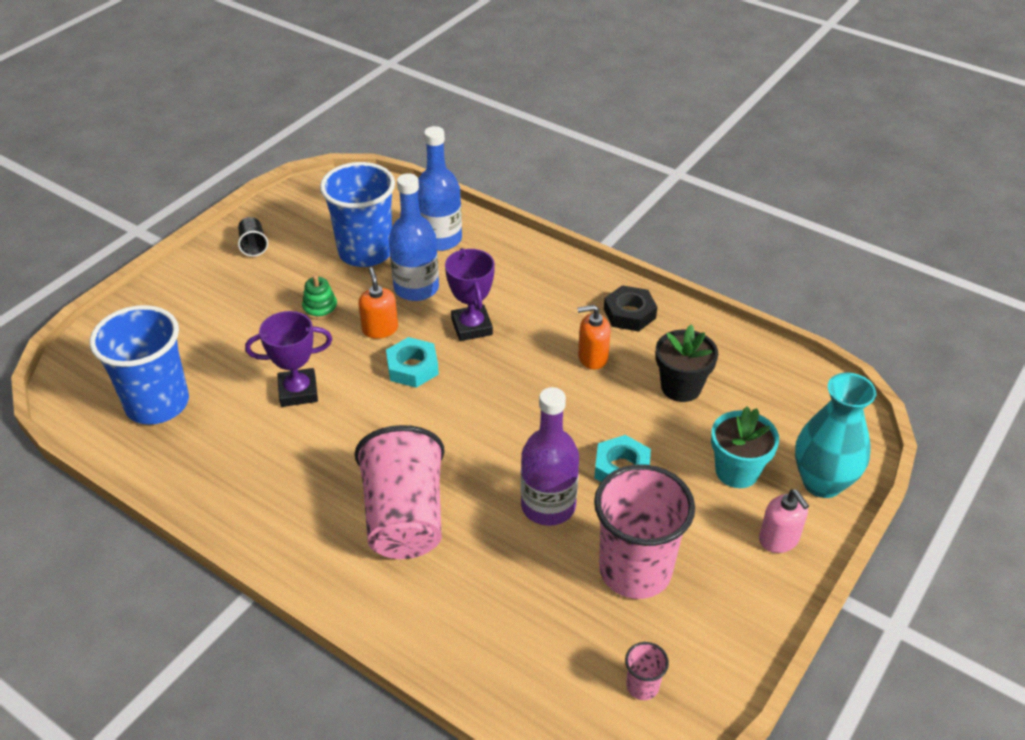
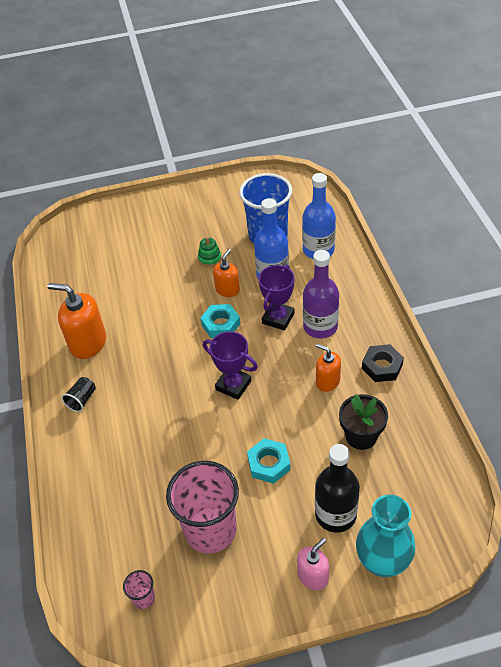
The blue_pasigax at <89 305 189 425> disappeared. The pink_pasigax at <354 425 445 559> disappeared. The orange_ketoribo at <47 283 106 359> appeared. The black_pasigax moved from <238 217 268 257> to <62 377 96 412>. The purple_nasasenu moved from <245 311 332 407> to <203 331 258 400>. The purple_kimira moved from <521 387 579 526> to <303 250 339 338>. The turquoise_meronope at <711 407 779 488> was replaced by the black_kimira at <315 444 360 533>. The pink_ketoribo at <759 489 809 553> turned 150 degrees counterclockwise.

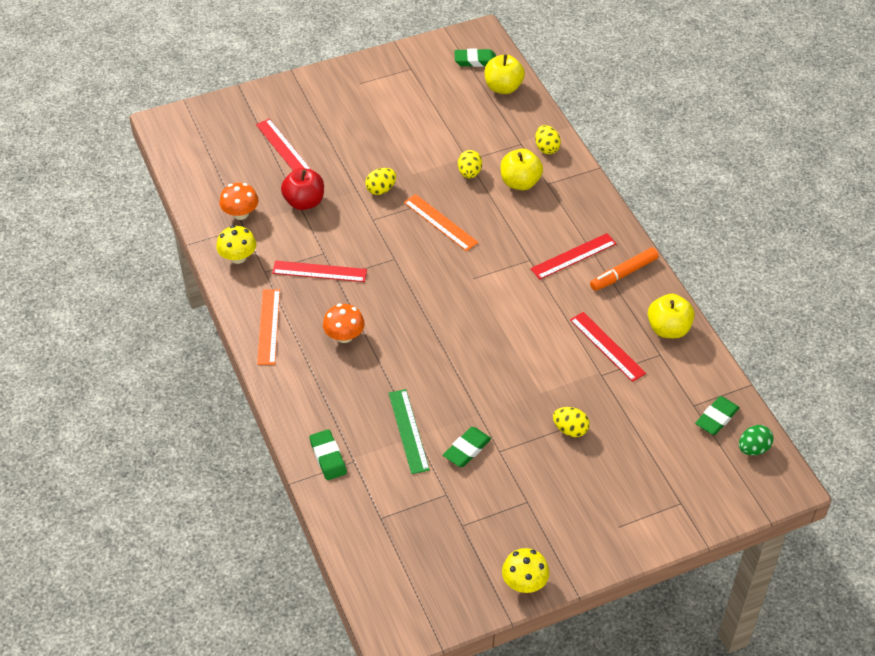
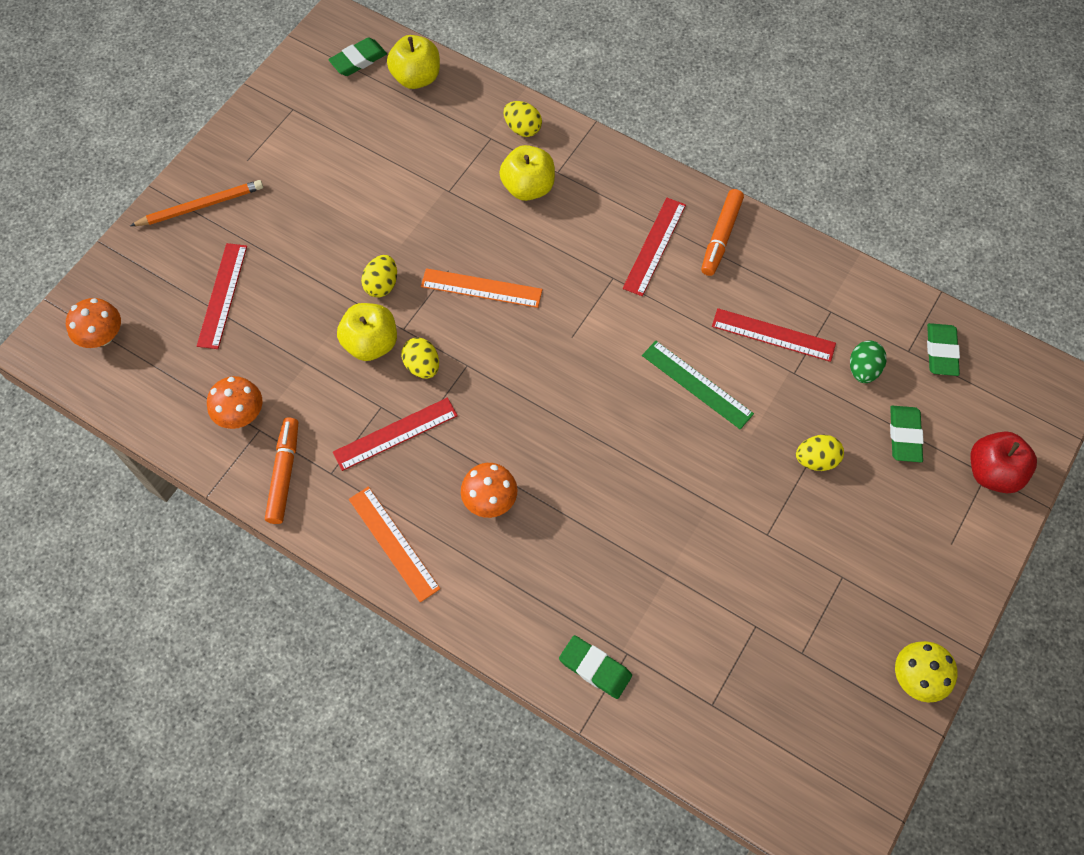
The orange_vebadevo at <66 298 121 348> appeared. The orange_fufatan at <130 180 263 226> appeared. The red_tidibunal moved from <281 168 324 210> to <970 431 1037 493>. The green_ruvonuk moved from <389 389 430 474> to <642 341 754 429>. The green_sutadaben moved from <443 427 491 467> to <890 406 924 462>. The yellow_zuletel moved from <458 150 482 178> to <401 338 439 379>. The yellow_tidibunal moved from <648 294 695 338> to <337 303 397 361>. The green_zuletel moved from <739 425 773 455> to <850 341 886 383>. The yellow_vebadevo at <216 225 256 264> was replaced by the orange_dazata at <265 417 298 524>. The red_ruvonuk at <256 119 311 171> turned 75 degrees clockwise.

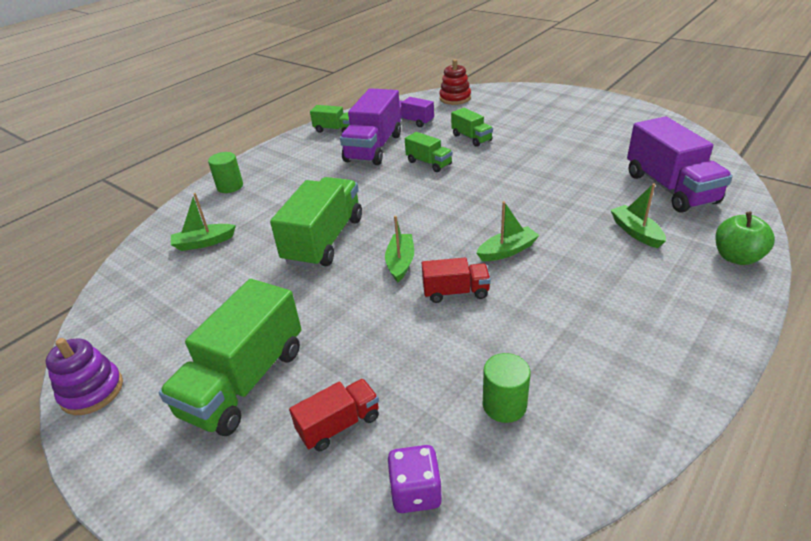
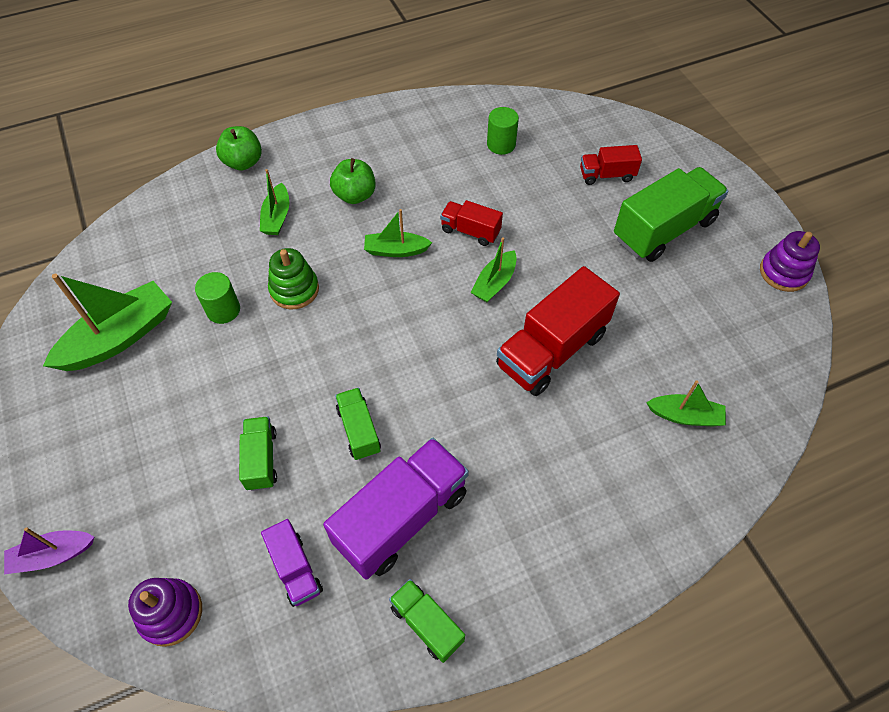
The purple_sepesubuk at <388 445 442 513> disappeared. The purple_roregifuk at <627 117 733 213> disappeared. The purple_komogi at <4 527 94 574> appeared. The green_komogi at <43 274 172 371> appeared. The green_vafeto at <268 248 319 309> appeared. The green_tidibunal at <330 158 376 204> appeared. The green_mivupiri moved from <208 152 243 193> to <195 272 240 324>. The green_roregifuk at <270 177 362 268> became the red_roregifuk at <496 266 620 396>. The red_vafeto at <439 59 471 105> became the purple_vafeto at <128 578 202 647>.

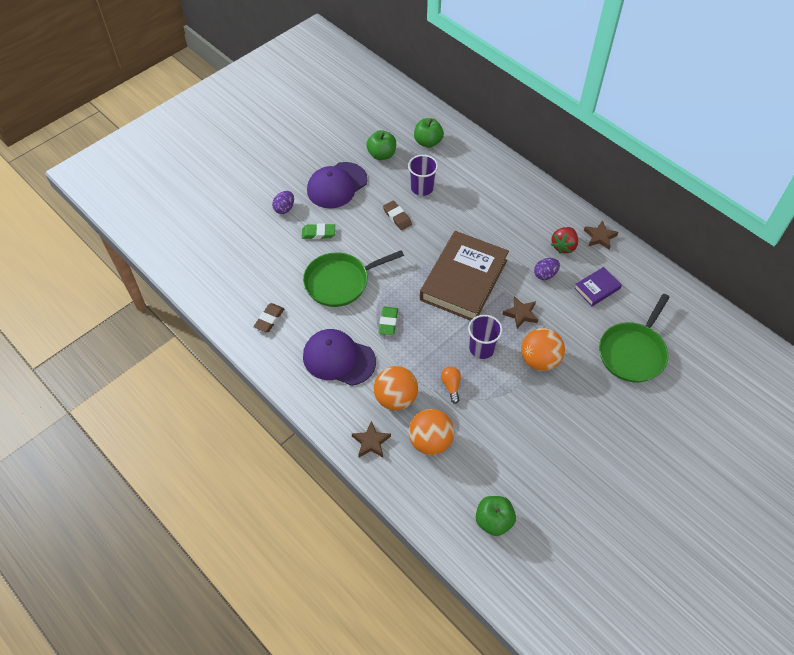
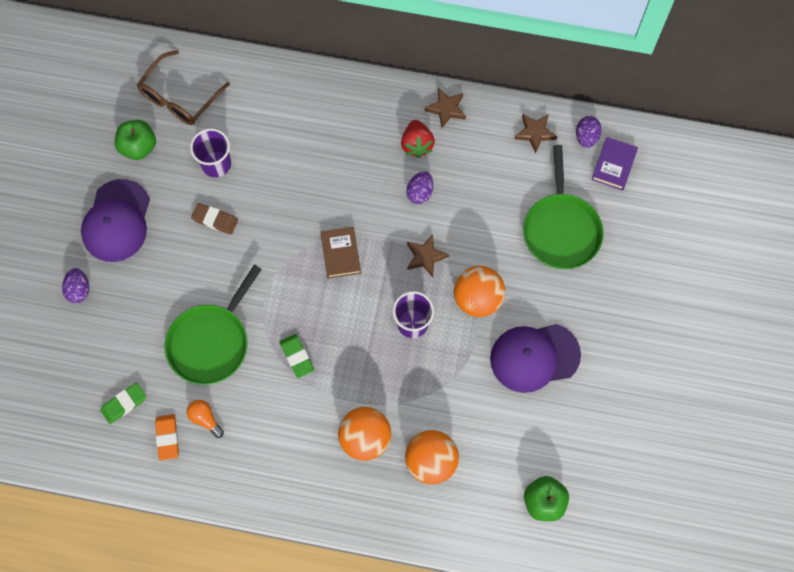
The purple_zuletel at <576 116 602 148> appeared. The green_sutadaben moved from <302 223 335 239> to <100 382 146 424>. The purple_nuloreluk moved from <303 329 376 386> to <490 324 581 393>. The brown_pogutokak moved from <352 421 391 457> to <514 114 557 153>. The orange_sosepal moved from <441 366 461 404> to <187 400 224 438>. The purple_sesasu moved from <574 267 622 306> to <592 137 638 191>. The green_tidibunal at <414 118 444 148> was replaced by the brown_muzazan at <137 50 230 125>. The brown_sutadaben at <253 303 284 332> became the orange_sutadaben at <155 414 179 461>. The brown_sesasu at <420 231 509 321> changed to 0.45 times the size.

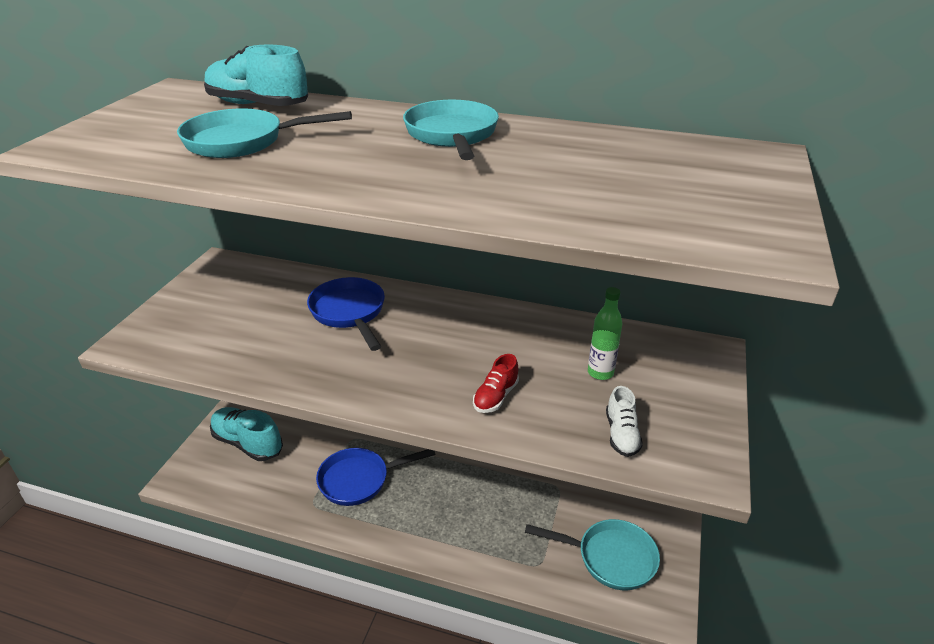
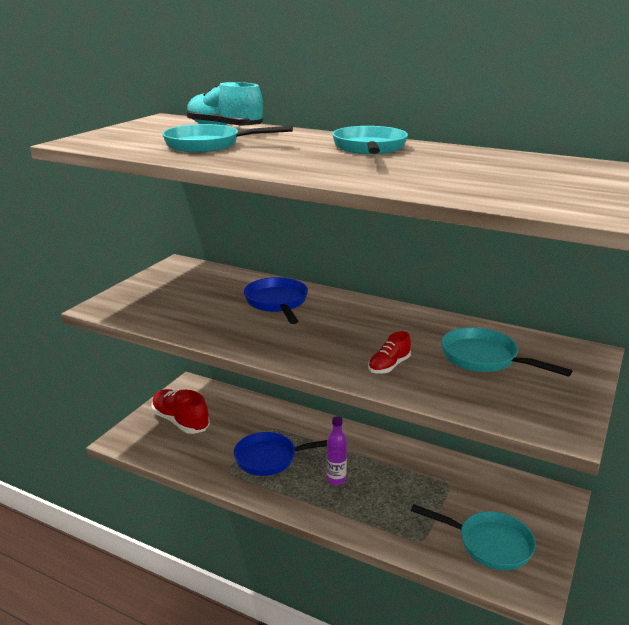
The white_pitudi at <606 386 643 457> disappeared. The purple_kimira at <327 416 347 485> appeared. The green_kimira at <588 287 623 380> was replaced by the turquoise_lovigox at <441 327 572 376>. The turquoise_pitudi at <210 407 283 461> became the red_pitudi at <152 389 210 434>.

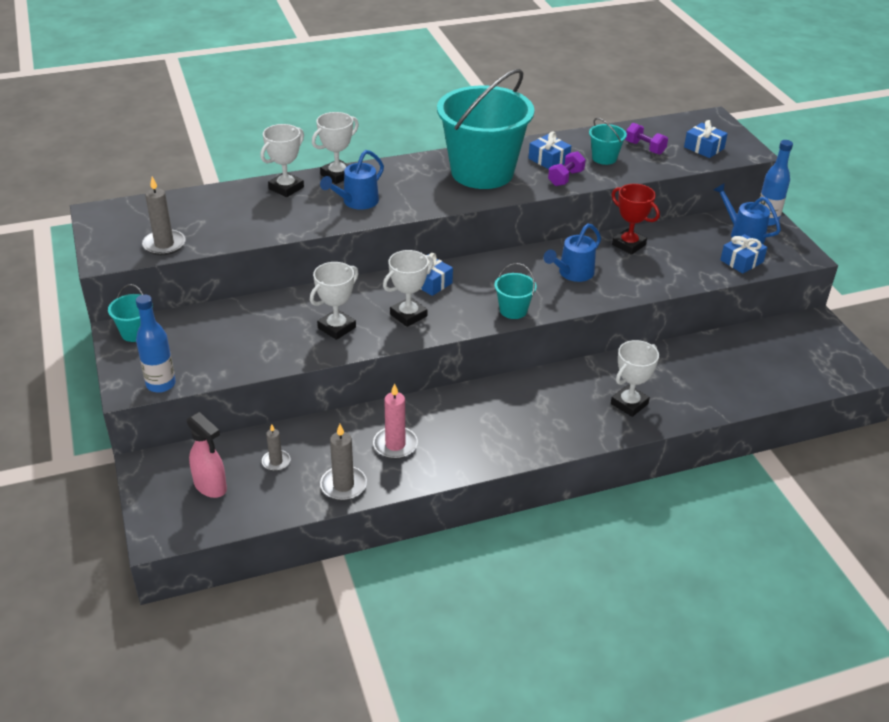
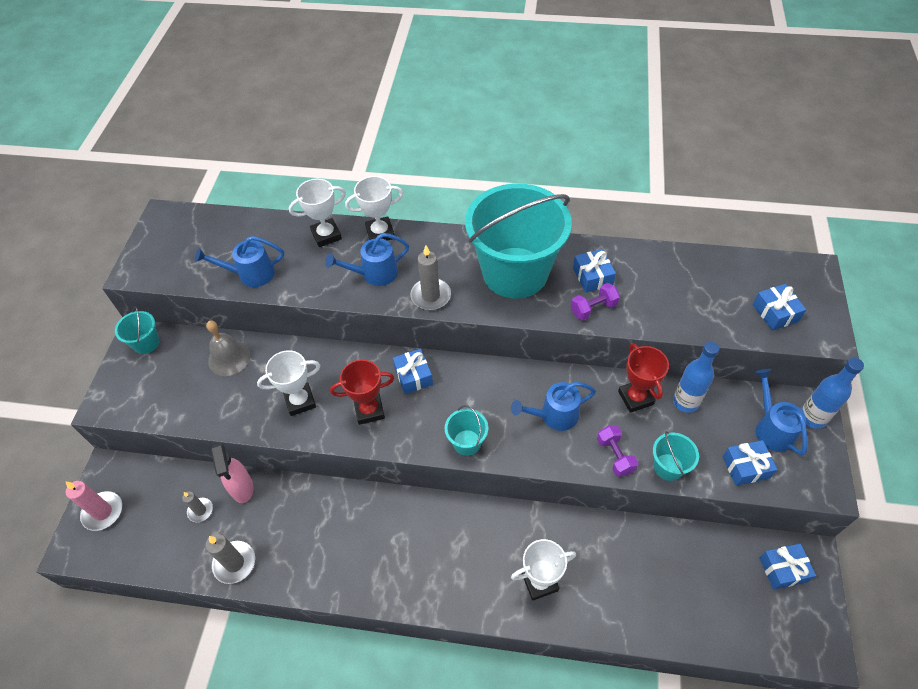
The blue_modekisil at <195 236 284 287> appeared. The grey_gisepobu at <206 320 251 376> appeared. The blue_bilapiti at <759 544 816 590> appeared. The blue_kimira moved from <136 295 176 393> to <673 342 719 413>. The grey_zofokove moved from <142 177 186 255> to <410 245 451 310>. The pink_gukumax moved from <187 412 227 498> to <211 443 253 503>. The pink_zofokove moved from <373 383 418 459> to <66 481 122 531>. The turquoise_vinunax moved from <589 118 627 165> to <653 431 699 481>. The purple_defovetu moved from <625 123 668 155> to <597 425 638 477>. The white_nasasenu at <383 250 433 327> became the red_nasasenu at <330 360 394 425>.

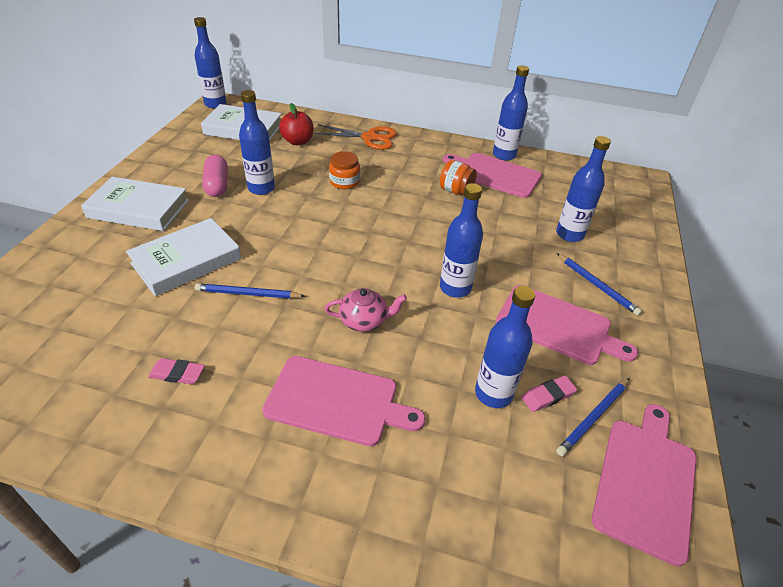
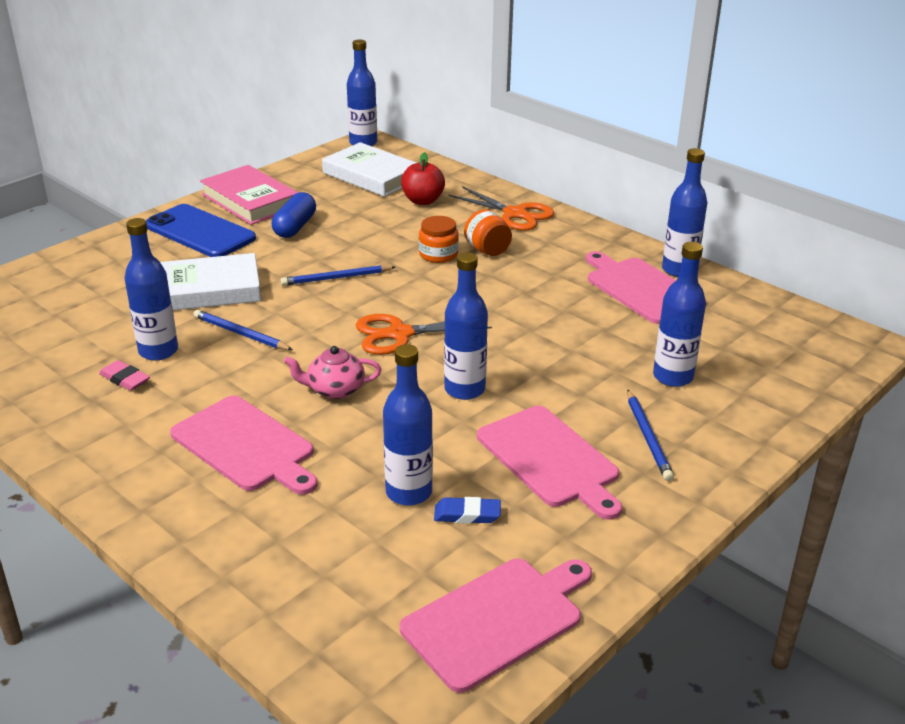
The pink_sesasu at <200 165 298 225> appeared. The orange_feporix at <356 314 492 355> appeared. The blue_kimira moved from <239 90 275 195> to <125 218 178 361>. The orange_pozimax moved from <440 160 477 195> to <464 209 512 256>. The blue_fufatan moved from <556 378 630 456> to <281 265 395 286>. The white_sesasu at <81 177 189 231> was replaced by the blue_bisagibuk at <146 204 256 257>. The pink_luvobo at <202 155 228 197> became the blue_luvobo at <272 192 316 238>. The pink_sutadaben at <521 376 577 412> became the blue_sutadaben at <434 497 501 524>. The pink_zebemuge at <324 288 407 332> turned 150 degrees clockwise.

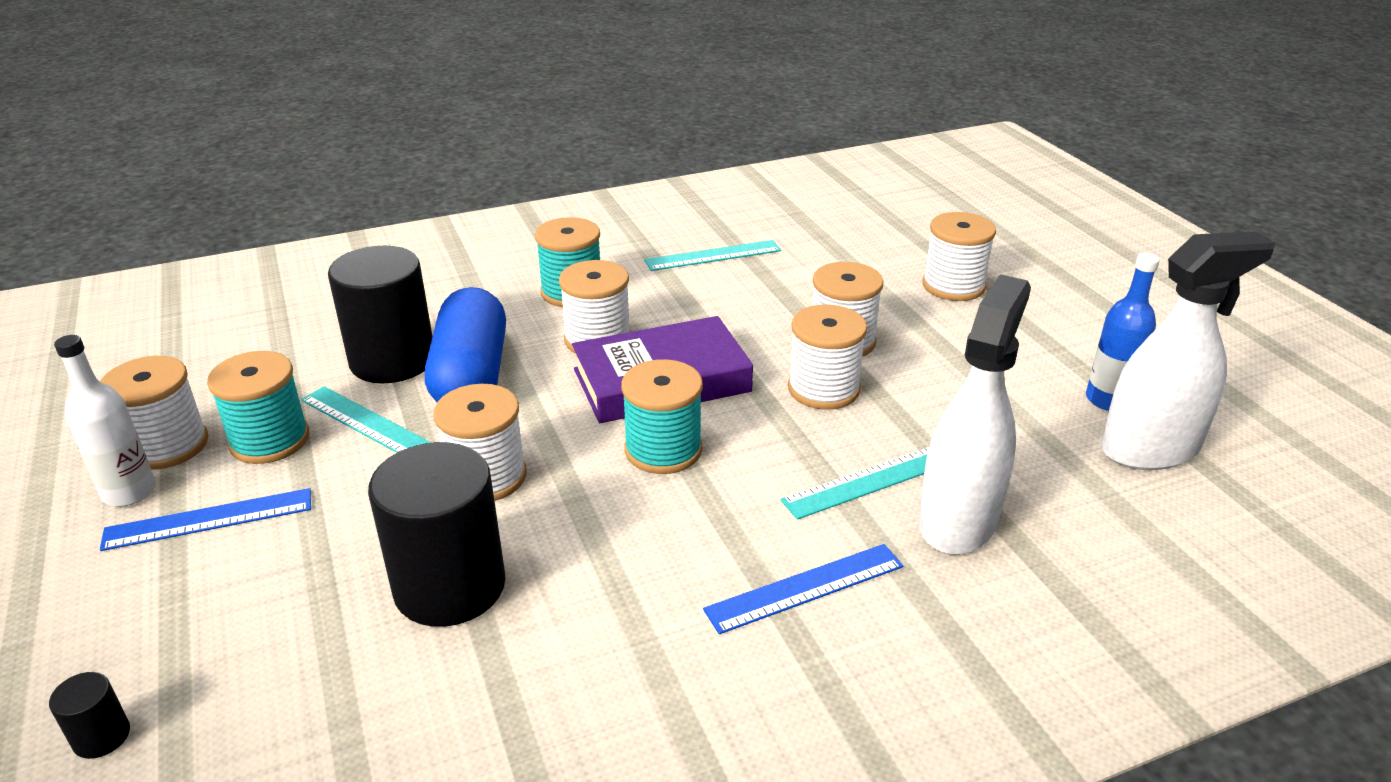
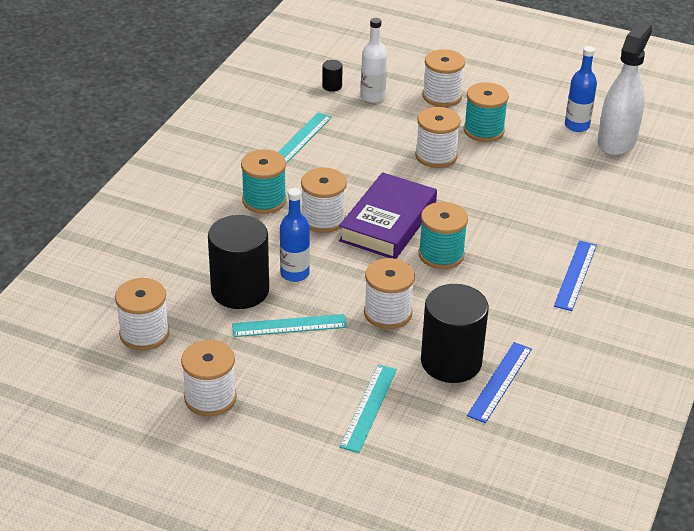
The white_gukumax at <918 274 1031 555> disappeared. The black_mivupiri moved from <49 672 130 759> to <322 60 343 92>. The white_kimira moved from <54 335 156 507> to <361 18 387 103>. The blue_ruvonuk moved from <100 488 311 551> to <467 342 532 423>. The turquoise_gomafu moved from <207 351 309 464> to <464 82 509 142>. The turquoise_ruvonuk moved from <780 447 929 520> to <340 364 397 453>. The white_gomafu moved from <788 305 867 410> to <115 278 170 351>. The blue_luvobo at <425 287 506 402> was replaced by the blue_kimira at <280 188 310 282>.

